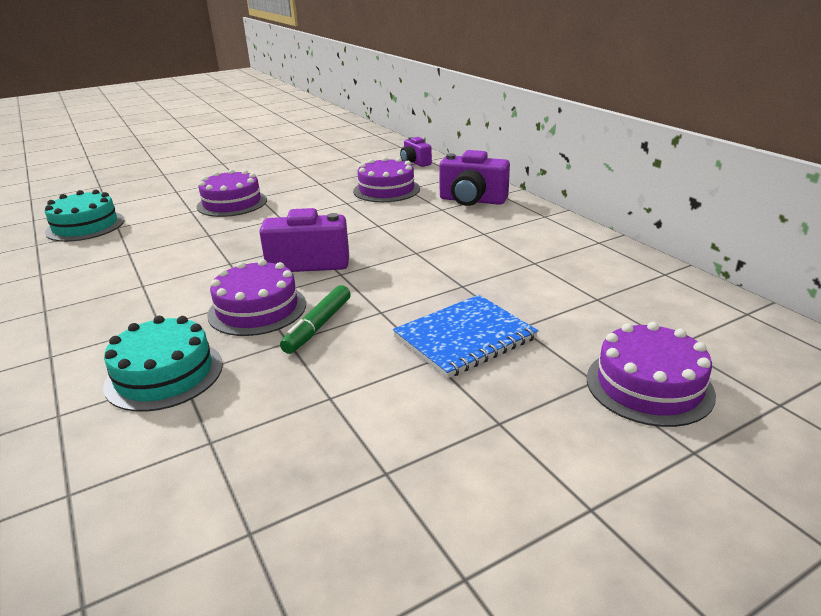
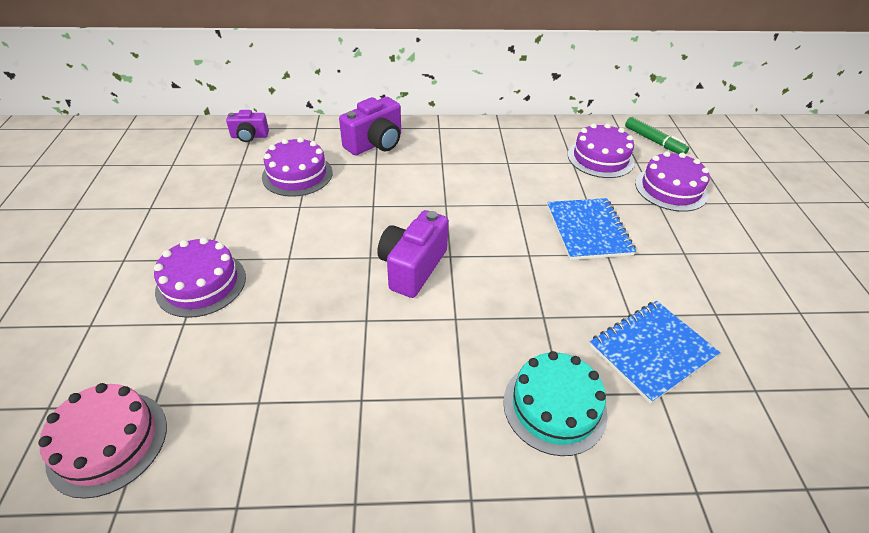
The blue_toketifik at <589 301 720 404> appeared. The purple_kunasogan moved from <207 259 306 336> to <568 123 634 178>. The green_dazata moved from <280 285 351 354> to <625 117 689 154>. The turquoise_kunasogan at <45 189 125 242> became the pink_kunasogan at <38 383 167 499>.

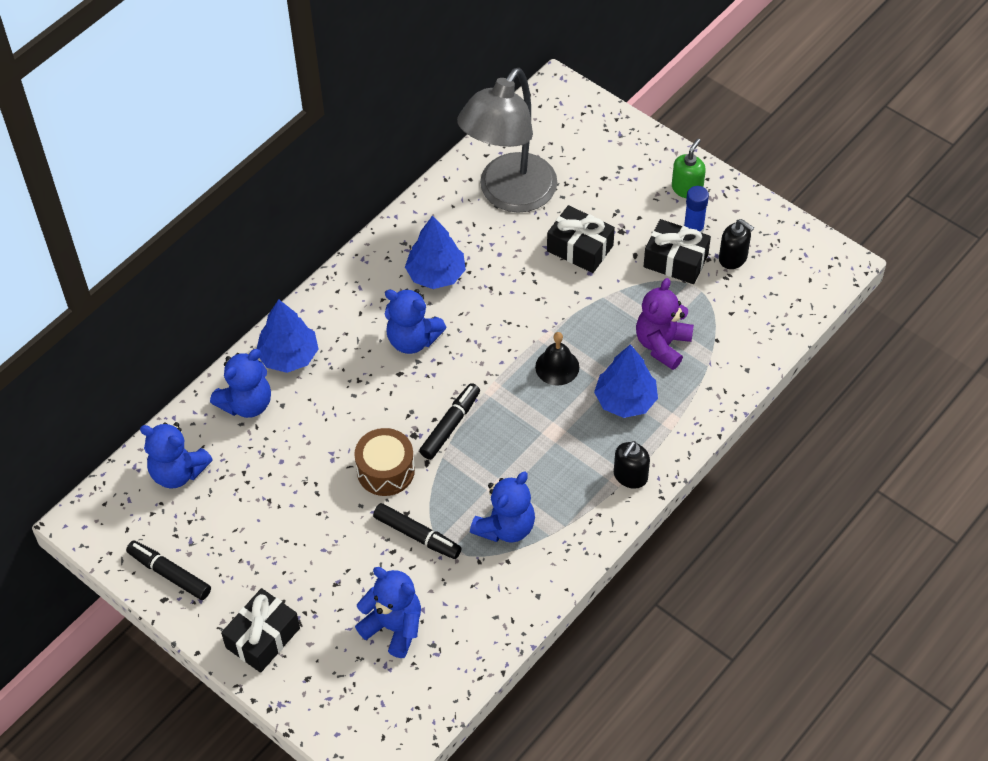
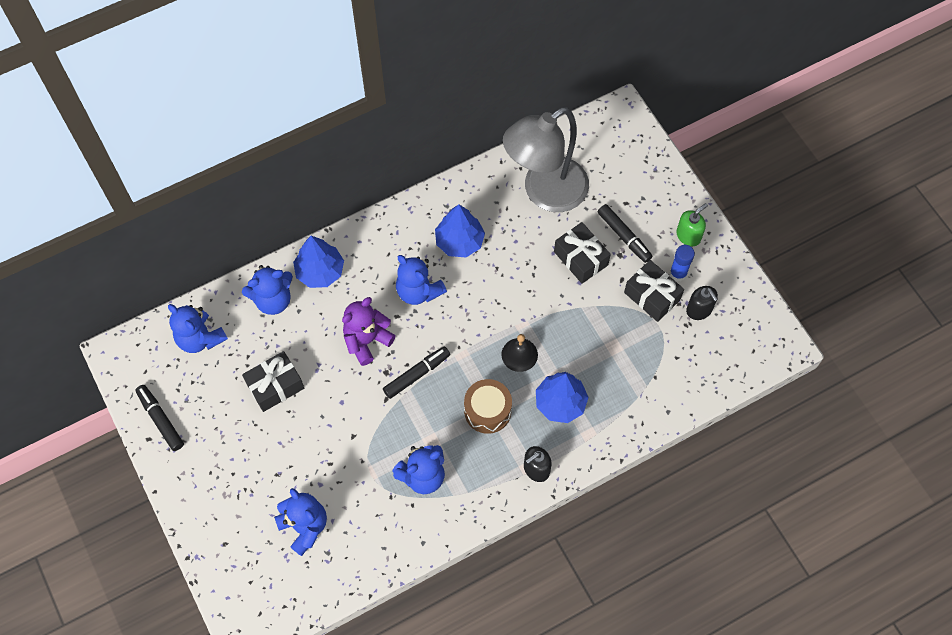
The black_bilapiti moved from <221 588 300 673> to <242 351 304 412>. The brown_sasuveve moved from <354 428 415 496> to <464 379 512 434>. The black_dazata moved from <373 503 462 559> to <598 204 653 263>. The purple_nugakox moved from <636 278 694 370> to <342 297 396 366>.

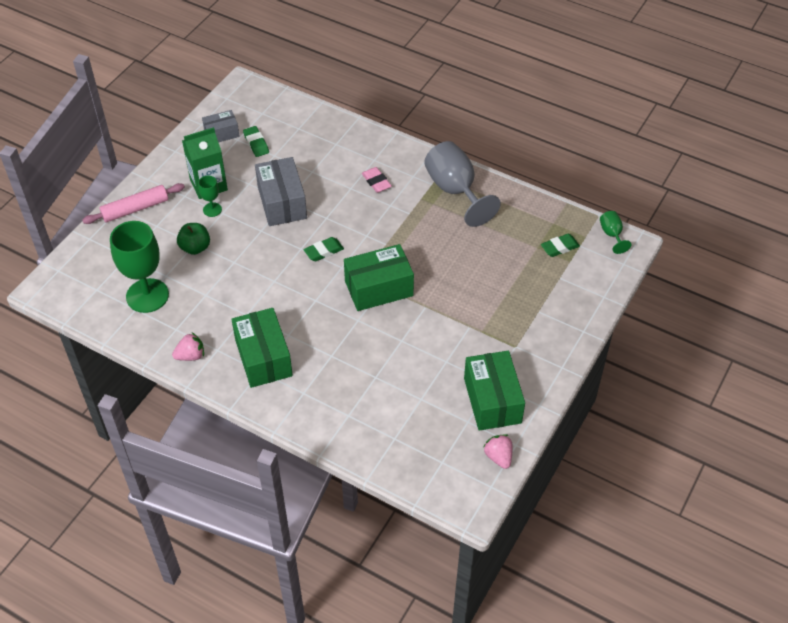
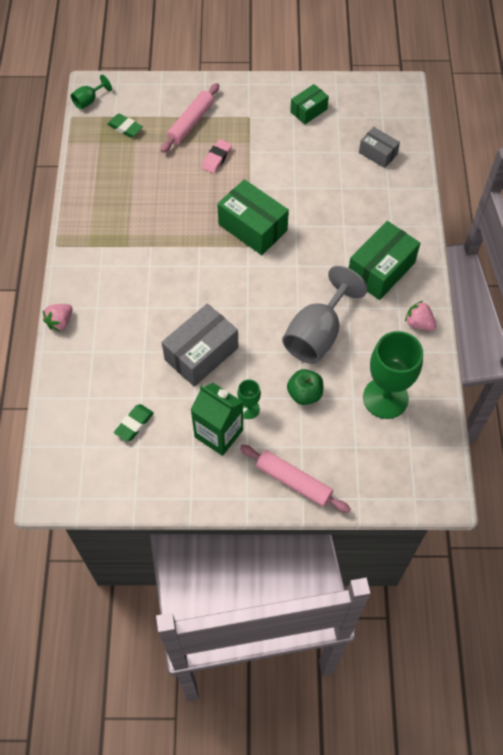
The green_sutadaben at <303 237 344 261> disappeared. The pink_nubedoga at <161 83 219 153> appeared. The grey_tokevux moved from <202 110 240 142> to <359 127 400 168>. The pink_sutadaben moved from <362 167 392 193> to <202 139 232 174>. The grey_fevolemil moved from <424 141 501 227> to <282 266 367 364>. The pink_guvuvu moved from <484 434 513 469> to <43 304 73 331>. The green_tokevux at <464 351 525 431> changed to 0.58 times the size.

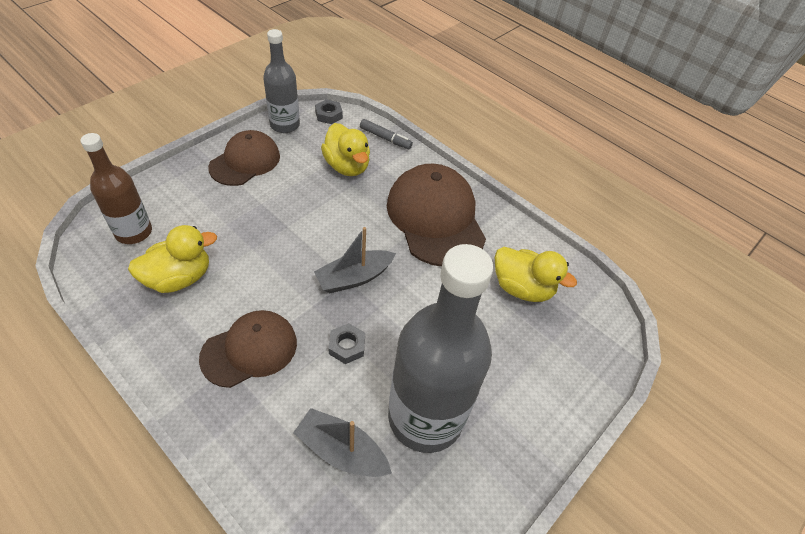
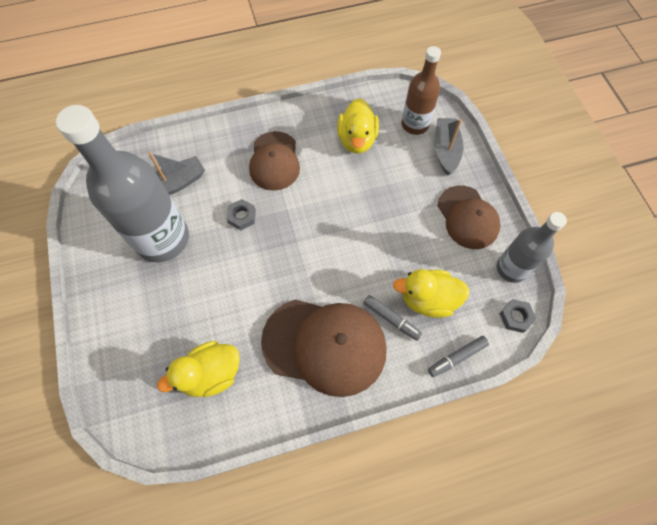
The grey_dazata at <363 295 422 341> appeared. The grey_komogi moved from <314 227 396 293> to <434 118 464 175>.

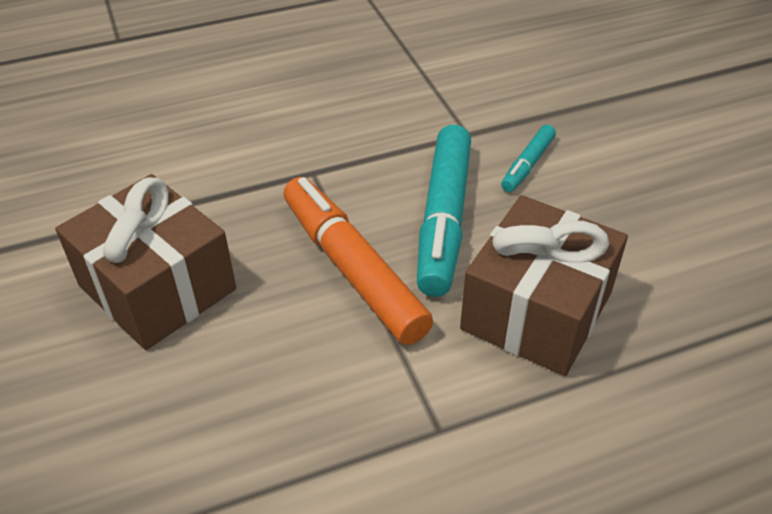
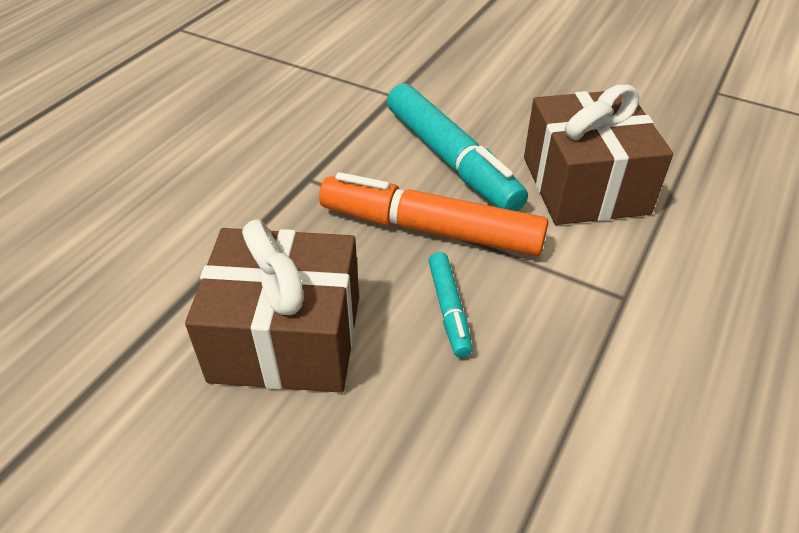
The turquoise_dazata moved from <501 125 556 192> to <428 252 473 358>.

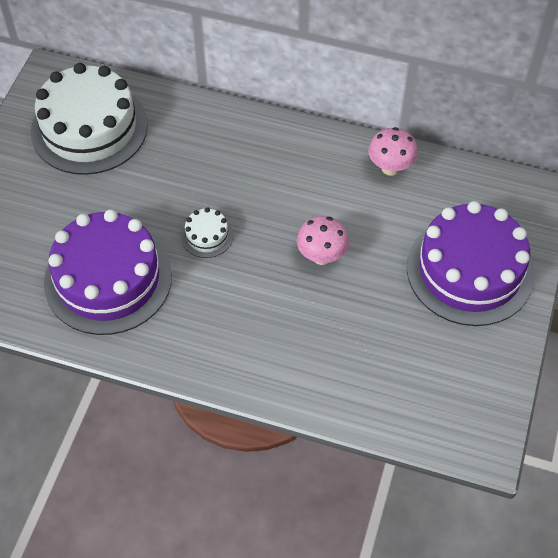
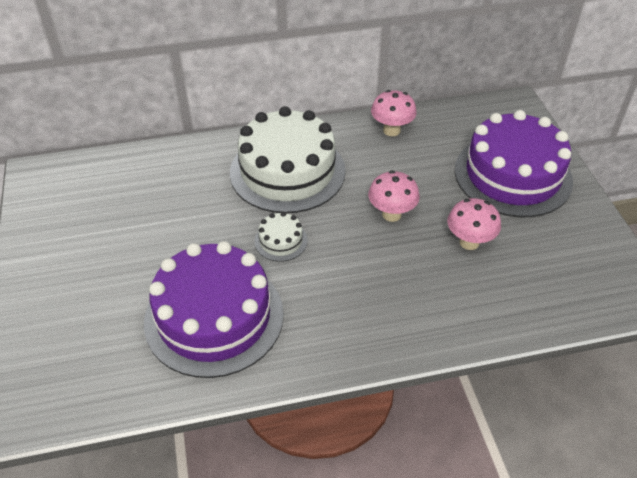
The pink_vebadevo at <447 198 501 250> appeared. The white_kunasogan moved from <31 63 148 175> to <230 106 346 213>.

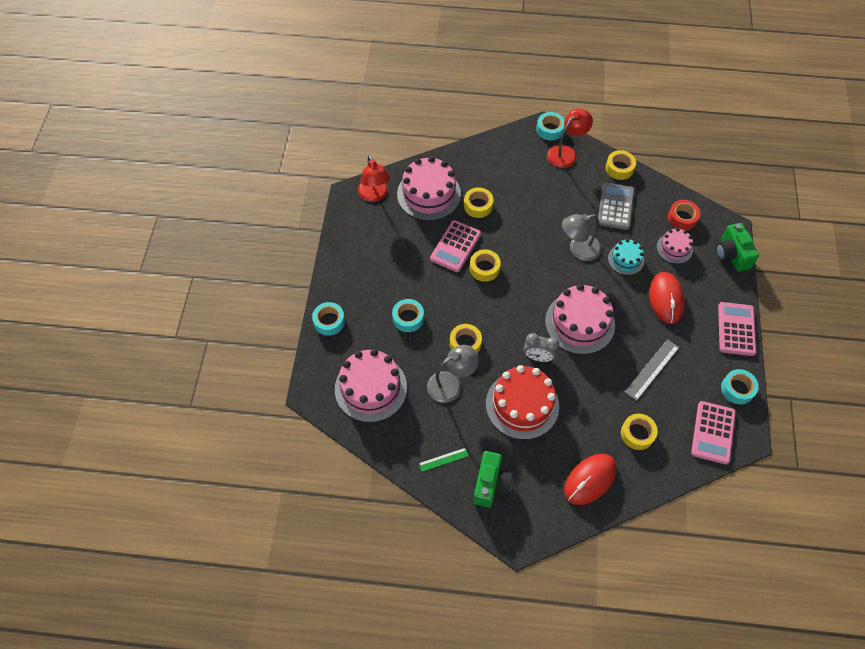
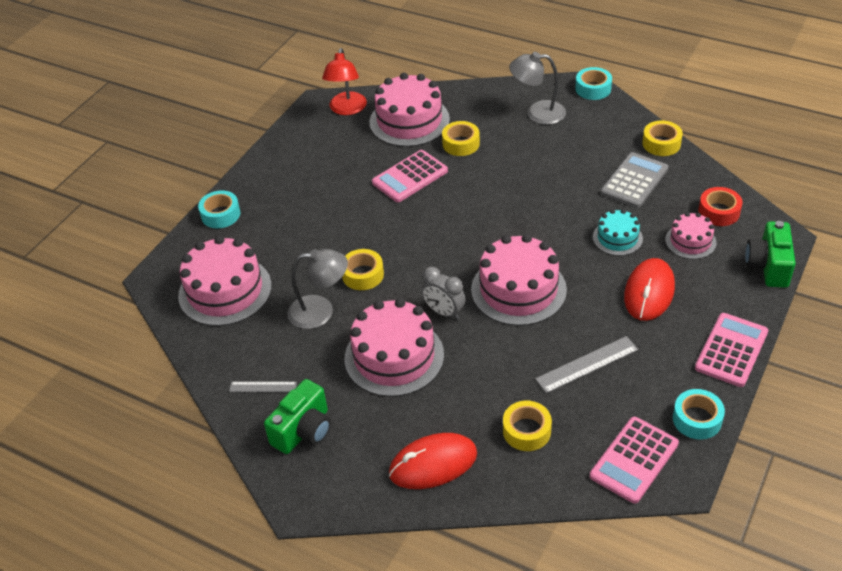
The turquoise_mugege at <392 299 424 332> disappeared. The yellow_mugege at <470 249 501 282> disappeared. The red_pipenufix at <547 108 593 168> disappeared. The grey_pipenufix moved from <562 214 601 261> to <509 52 566 125>. The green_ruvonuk at <419 448 469 472> became the grey_ruvonuk at <229 382 297 392>. The red_kunasogan at <486 365 559 440> became the pink_kunasogan at <344 298 444 397>.

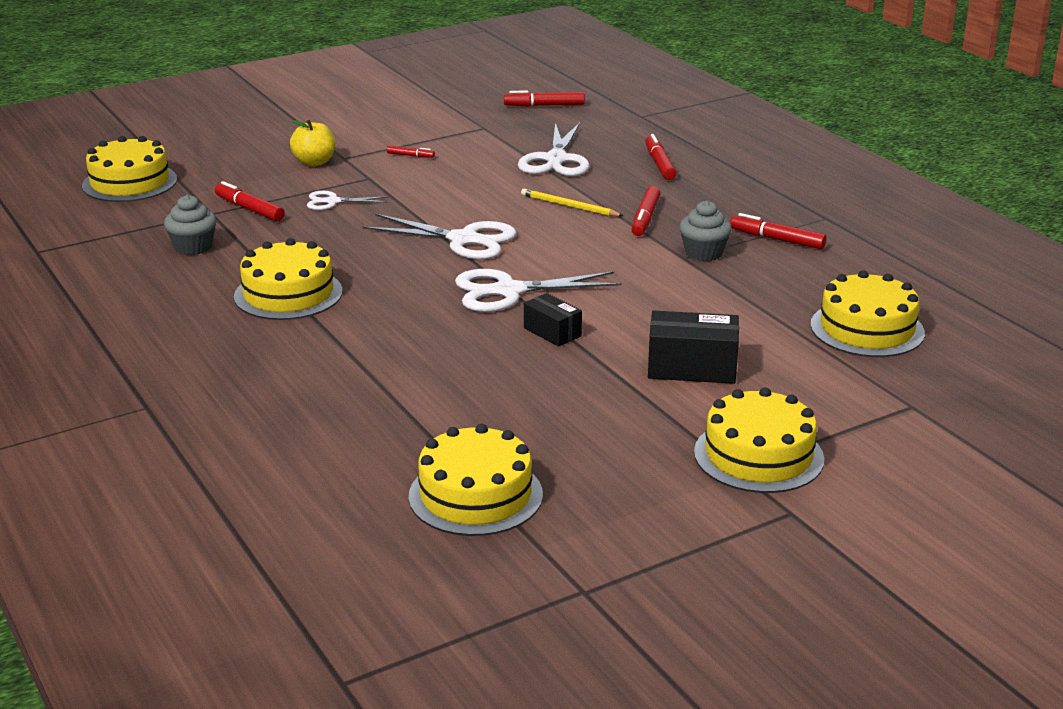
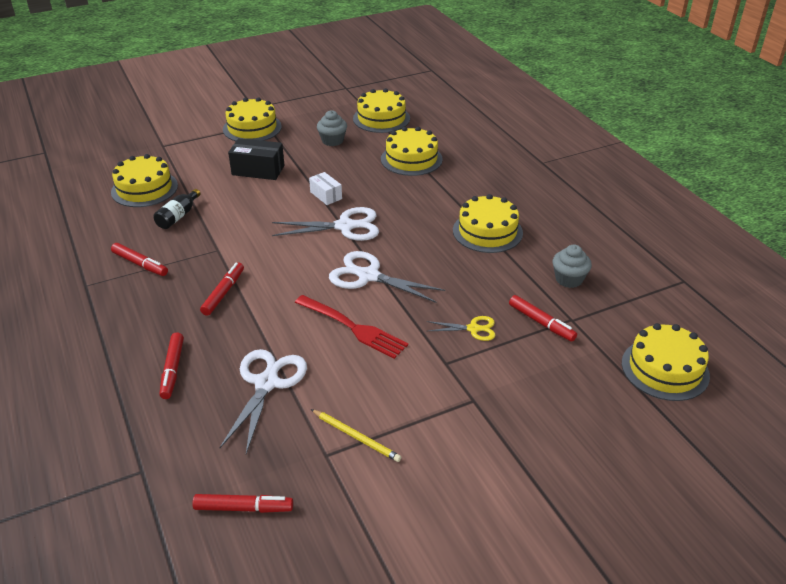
The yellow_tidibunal at <290 120 335 166> disappeared. The red_dazata at <387 146 435 158> disappeared. The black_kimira at <153 189 201 229> appeared. The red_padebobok at <295 295 408 359> appeared. The yellow_kunasogan at <381 127 443 176> appeared. The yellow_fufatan moved from <521 188 624 216> to <311 409 401 462>. The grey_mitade moved from <679 200 732 261> to <317 110 347 146>. The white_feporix at <307 191 389 210> became the yellow_feporix at <427 316 495 341>. The black_tokevux at <524 293 582 347> became the white_tokevux at <309 172 342 205>.

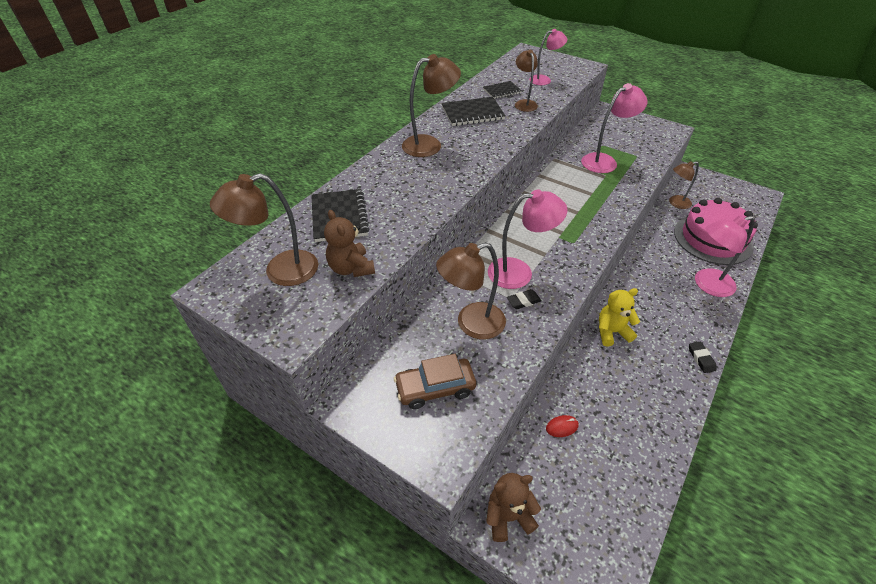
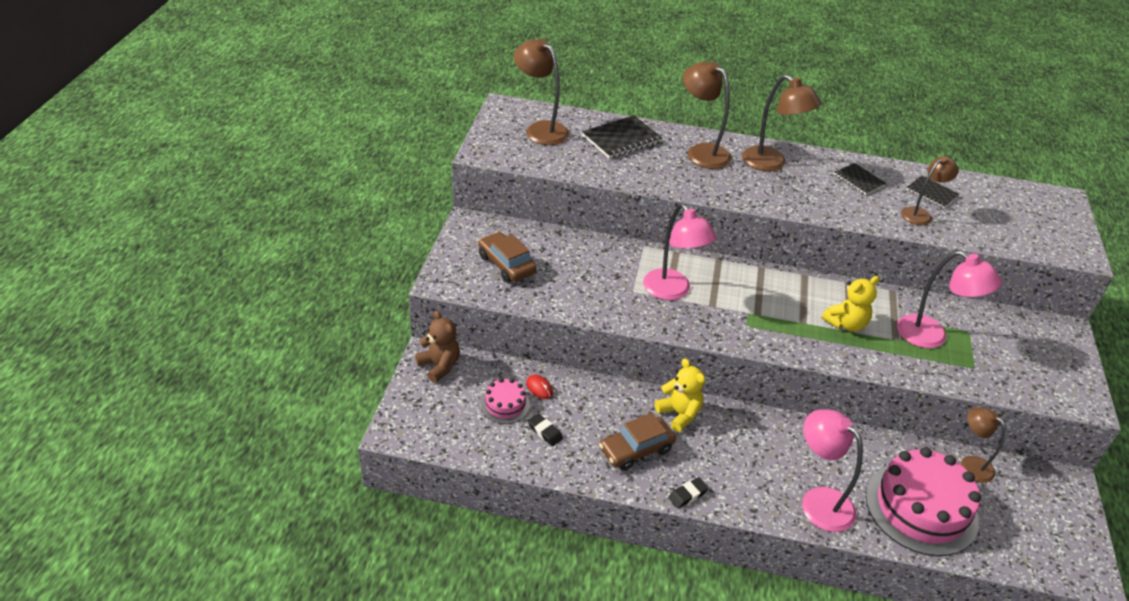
The brown_nugakox at <324 210 375 277> disappeared. The pink_pipenufix at <529 29 567 85> disappeared. The pink_kunasogan at <481 378 530 424> appeared. The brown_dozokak at <599 413 676 471> appeared. The yellow_nugakox at <821 276 879 332> appeared. The brown_pipenufix moved from <436 242 506 339> to <683 62 731 169>. The black_sutadaben moved from <507 289 542 309> to <528 413 563 446>. The black_toketifik at <442 97 506 126> changed to 0.62 times the size.

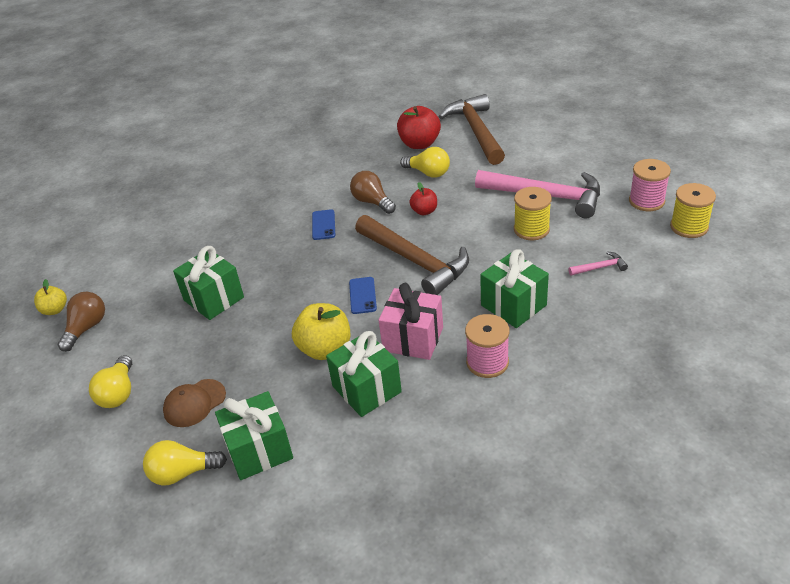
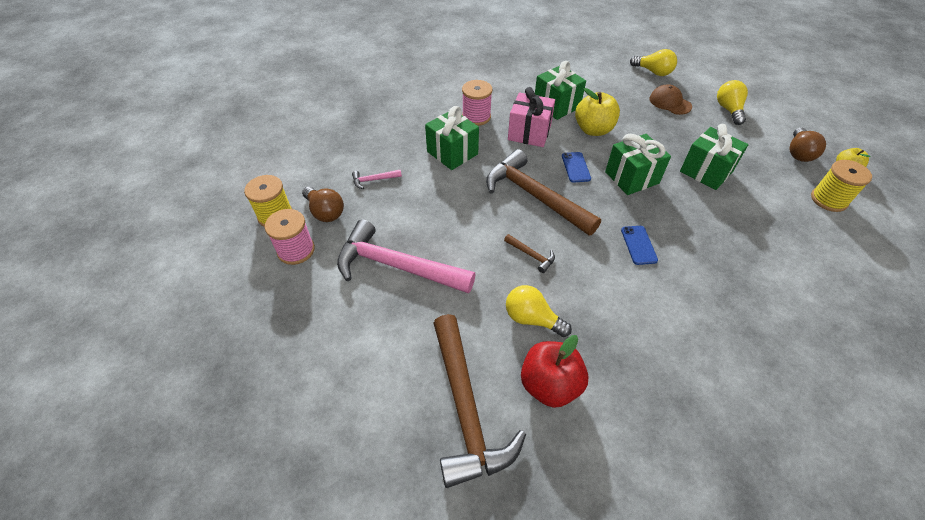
The green_bilapiti moved from <215 391 293 480> to <605 134 671 195>. The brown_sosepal moved from <350 171 396 214> to <302 187 344 222>. The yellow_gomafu moved from <514 187 552 240> to <811 160 872 212>. The red_tidibunal at <410 182 437 215> was replaced by the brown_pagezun at <504 234 555 273>. The yellow_sosepal at <143 440 227 485> turned 45 degrees clockwise. The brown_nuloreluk at <163 379 226 427> turned 90 degrees counterclockwise.

